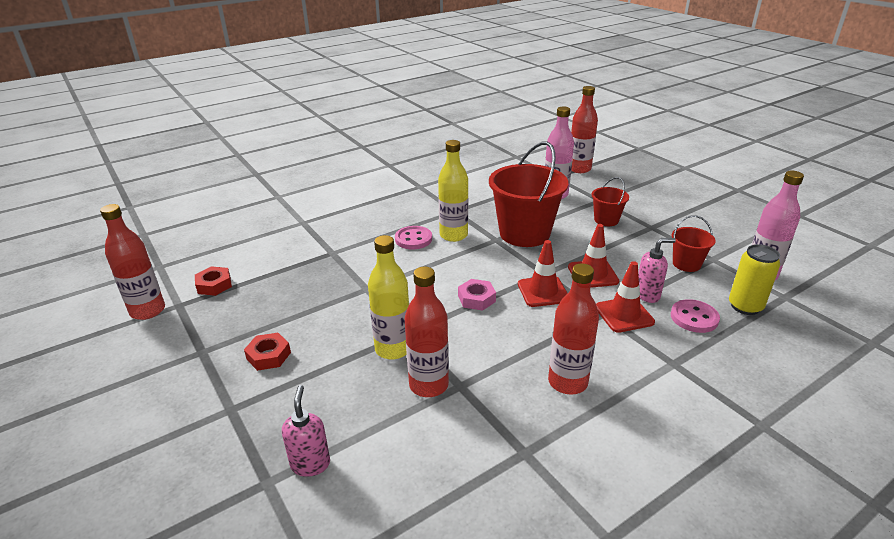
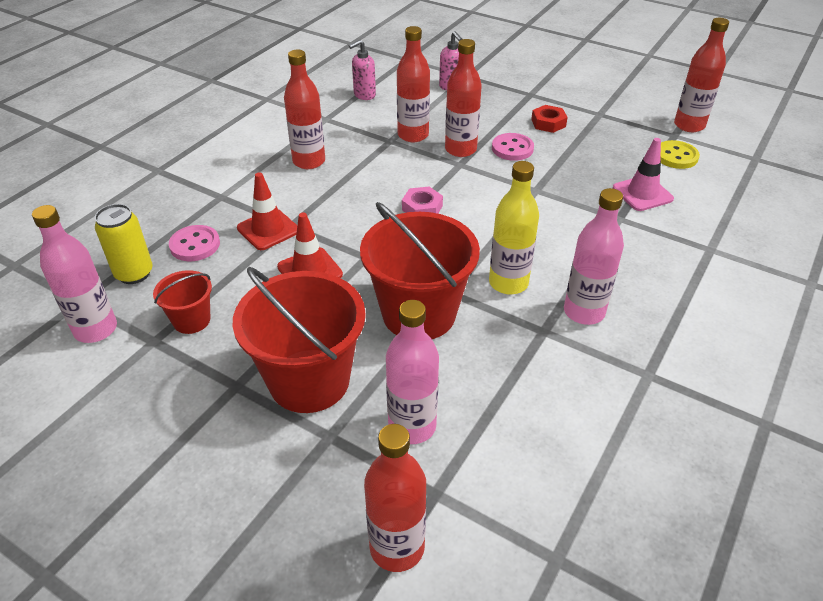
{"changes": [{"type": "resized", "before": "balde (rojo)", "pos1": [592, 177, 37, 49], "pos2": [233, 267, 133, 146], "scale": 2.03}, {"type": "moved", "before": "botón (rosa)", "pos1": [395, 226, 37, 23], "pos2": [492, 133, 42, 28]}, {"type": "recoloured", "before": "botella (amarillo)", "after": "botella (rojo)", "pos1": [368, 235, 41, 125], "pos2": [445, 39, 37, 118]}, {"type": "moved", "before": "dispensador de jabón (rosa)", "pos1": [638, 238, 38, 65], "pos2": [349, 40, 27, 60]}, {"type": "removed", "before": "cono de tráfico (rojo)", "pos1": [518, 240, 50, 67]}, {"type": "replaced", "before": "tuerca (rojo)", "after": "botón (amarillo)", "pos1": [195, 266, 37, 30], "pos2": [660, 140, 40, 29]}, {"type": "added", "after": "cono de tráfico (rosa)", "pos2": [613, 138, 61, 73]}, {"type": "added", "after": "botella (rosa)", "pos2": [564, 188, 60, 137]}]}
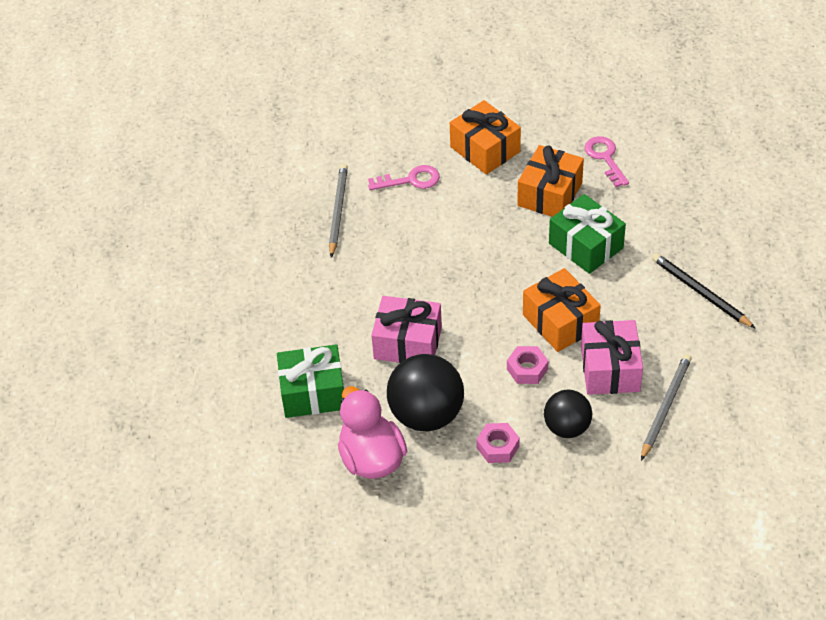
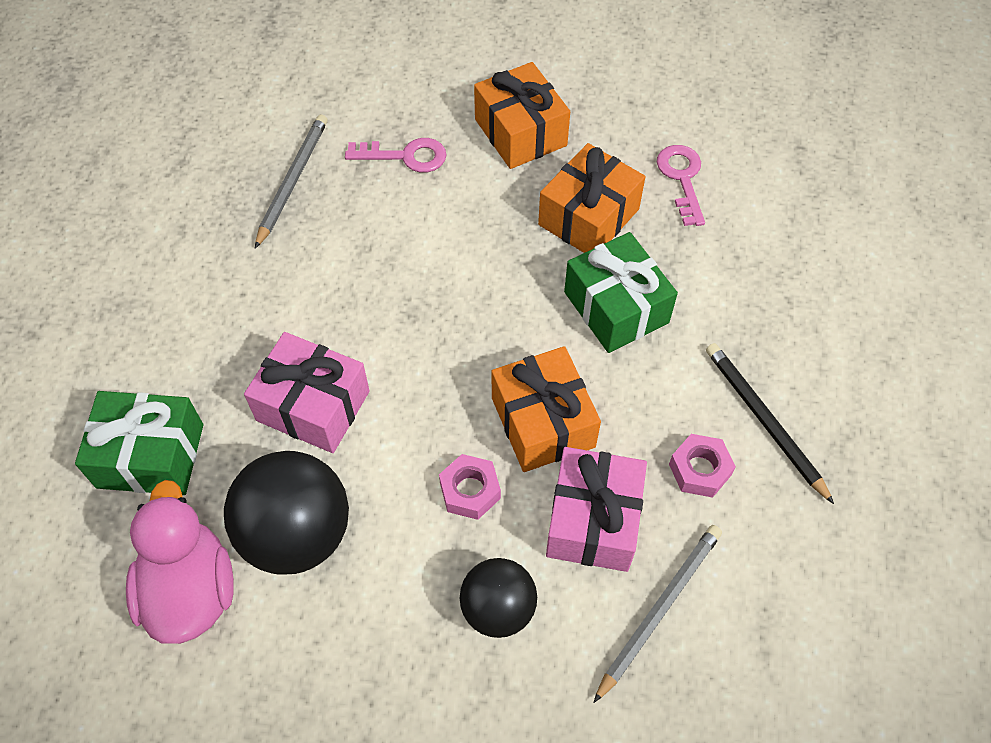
{"changes": [{"type": "moved", "before": "tuerca (rosa)", "pos1": [476, 423, 44, 40], "pos2": [669, 434, 67, 64]}]}
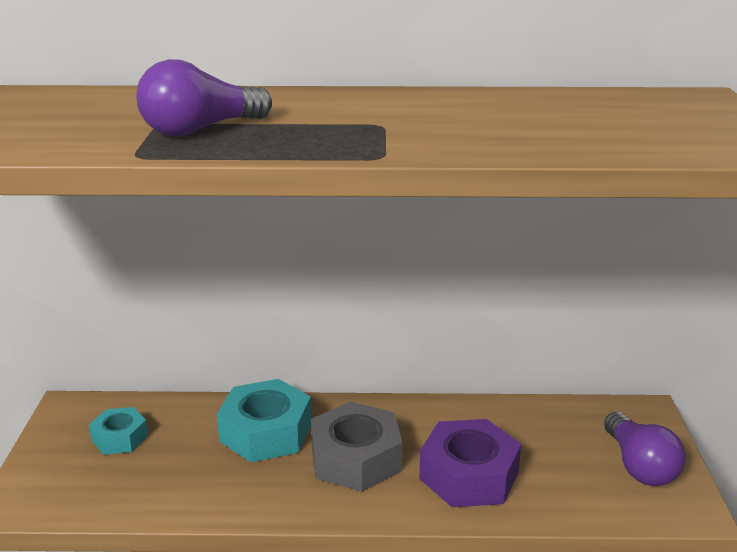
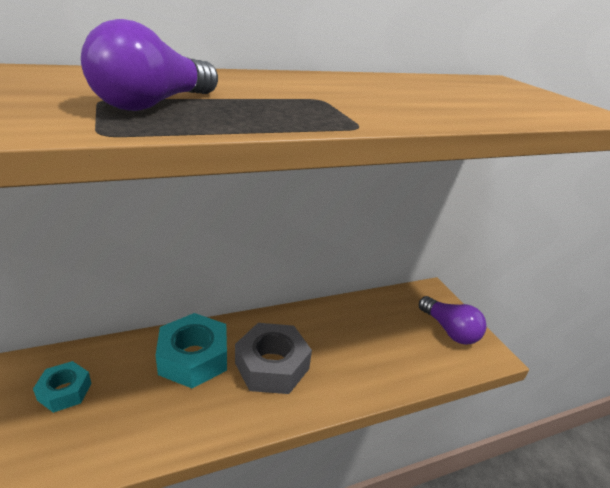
{"changes": [{"type": "removed", "before": "tuerca (morado)", "pos1": [419, 419, 102, 88]}]}
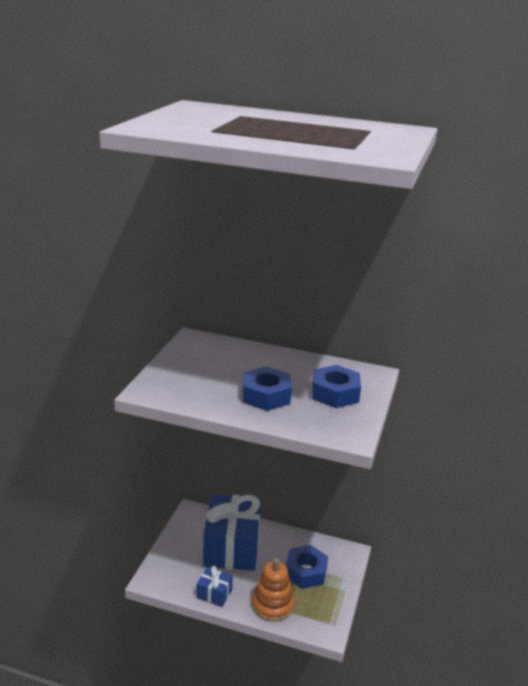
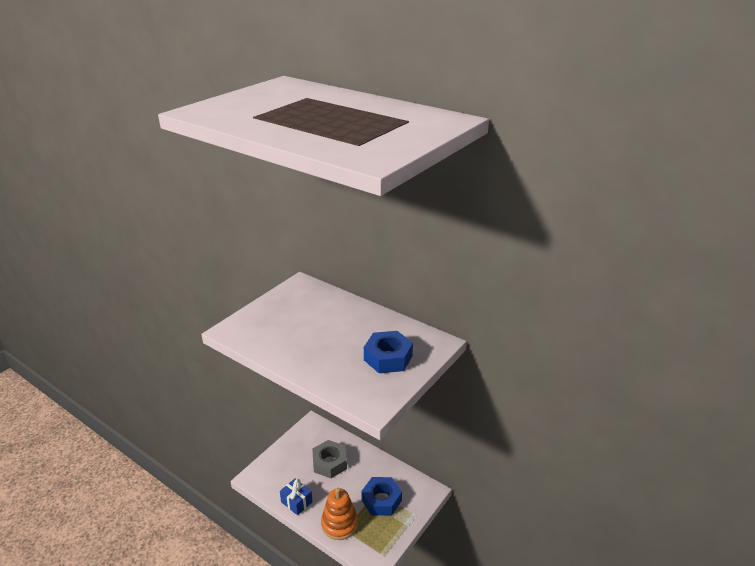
{"changes": [{"type": "removed", "before": "tuerca (azul)", "pos1": [243, 366, 49, 45]}, {"type": "replaced", "before": "regalo (azul)", "after": "tuerca (gris)", "pos1": [203, 494, 58, 77], "pos2": [312, 440, 35, 38]}]}
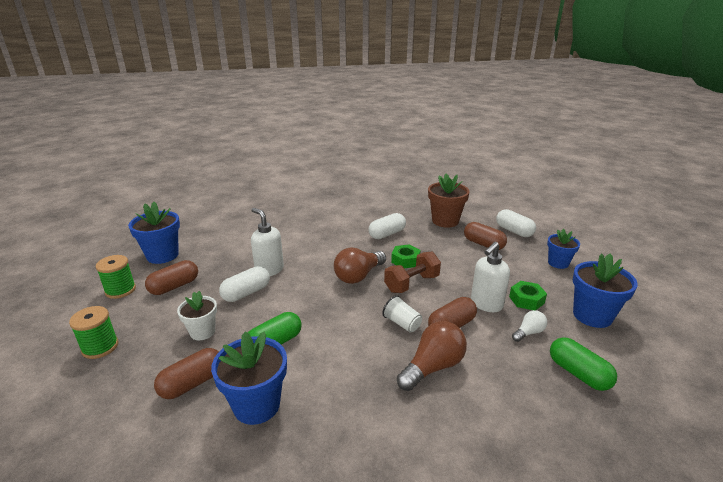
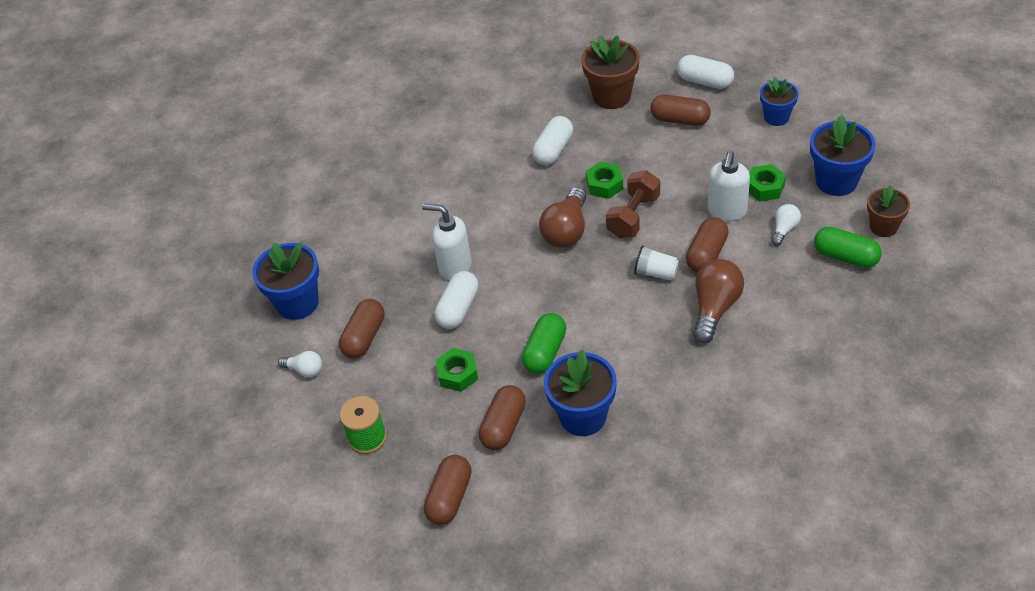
{"changes": [{"type": "replaced", "before": "carrete (verde)", "after": "bombilla (blanco)", "pos1": [96, 255, 40, 44], "pos2": [278, 351, 44, 26]}, {"type": "replaced", "before": "maceta (blanco)", "after": "tuerca (verde)", "pos1": [177, 291, 40, 49], "pos2": [436, 348, 42, 44]}, {"type": "added", "after": "maceta (marrón)", "pos2": [867, 185, 43, 52]}, {"type": "added", "after": "cápsula (marrón)", "pos2": [424, 455, 47, 70]}]}
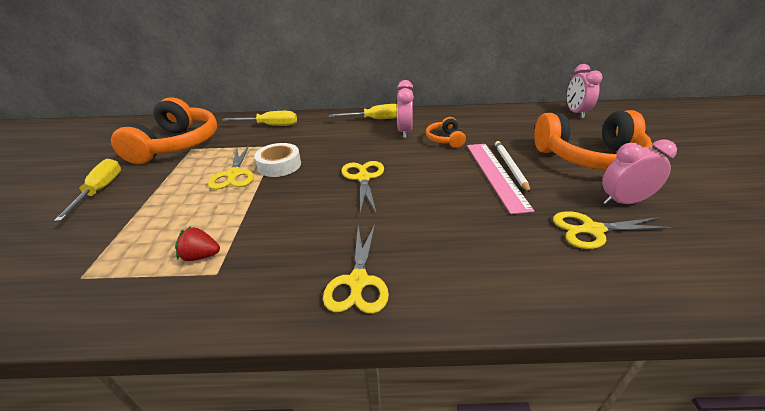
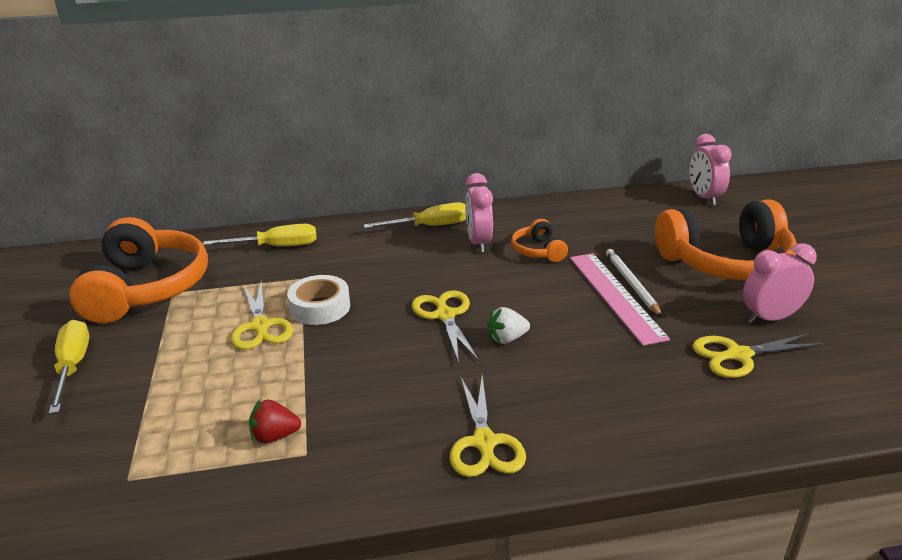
{"changes": [{"type": "added", "after": "fresa (blanco)", "pos2": [487, 307, 43, 37]}]}
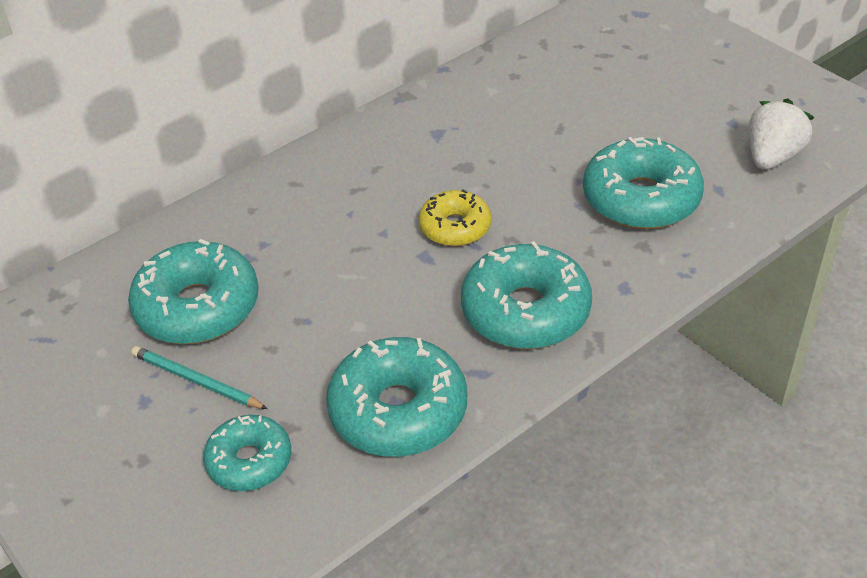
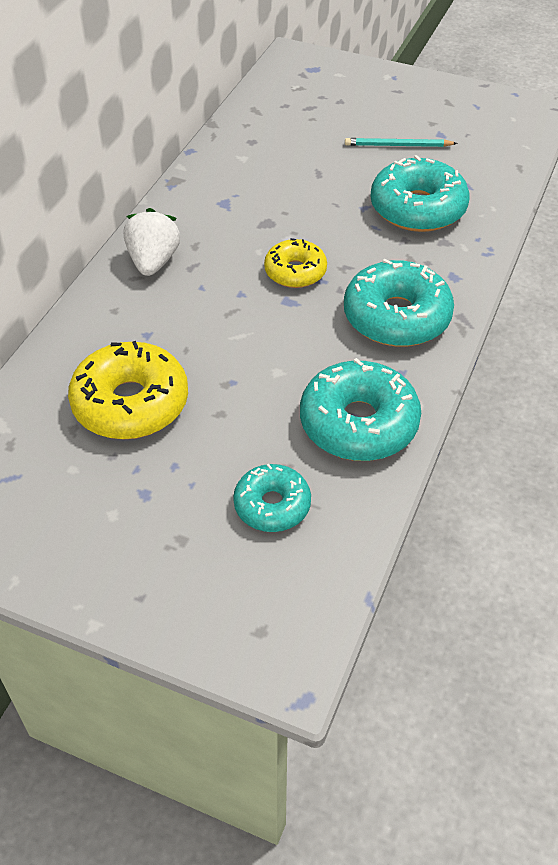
{"changes": [{"type": "moved", "before": "fresa (blanco)", "pos1": [749, 99, 65, 71], "pos2": [124, 208, 56, 68]}, {"type": "recoloured", "before": "rosquilla (turquesa)", "after": "rosquilla (amarillo)", "pos1": [128, 239, 130, 105], "pos2": [68, 341, 120, 99]}, {"type": "moved", "before": "lápiz (turquesa)", "pos1": [131, 346, 137, 63], "pos2": [345, 138, 113, 9]}]}
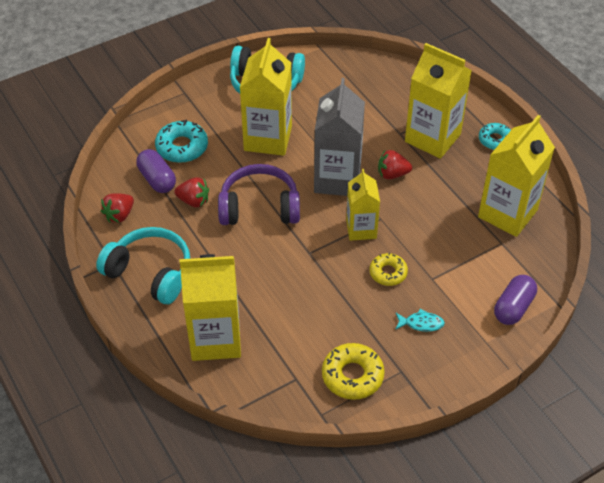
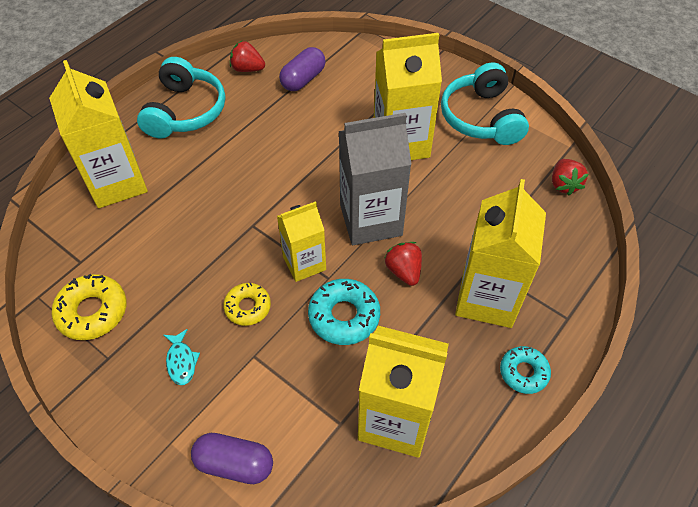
{"changes": [{"type": "moved", "before": "rosquilla (turquesa)", "pos1": [155, 120, 53, 43], "pos2": [308, 279, 72, 66]}, {"type": "removed", "before": "auriculares (morado)", "pos1": [218, 164, 82, 61]}, {"type": "moved", "before": "fresa (rojo)", "pos1": [174, 178, 35, 29], "pos2": [552, 159, 36, 37]}]}
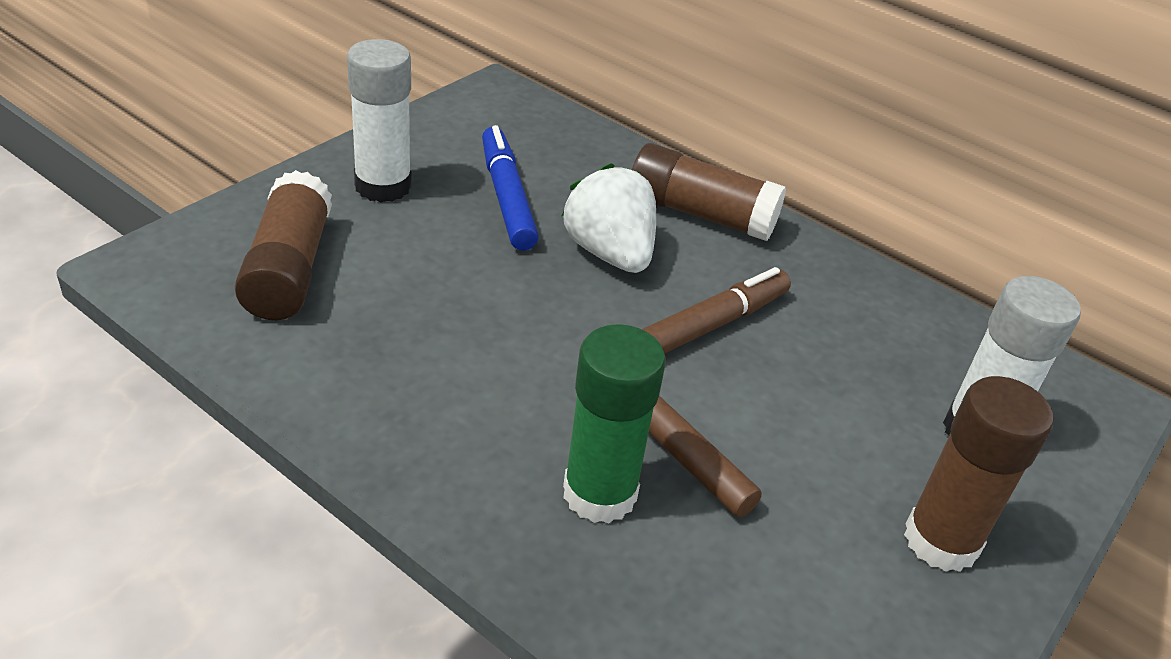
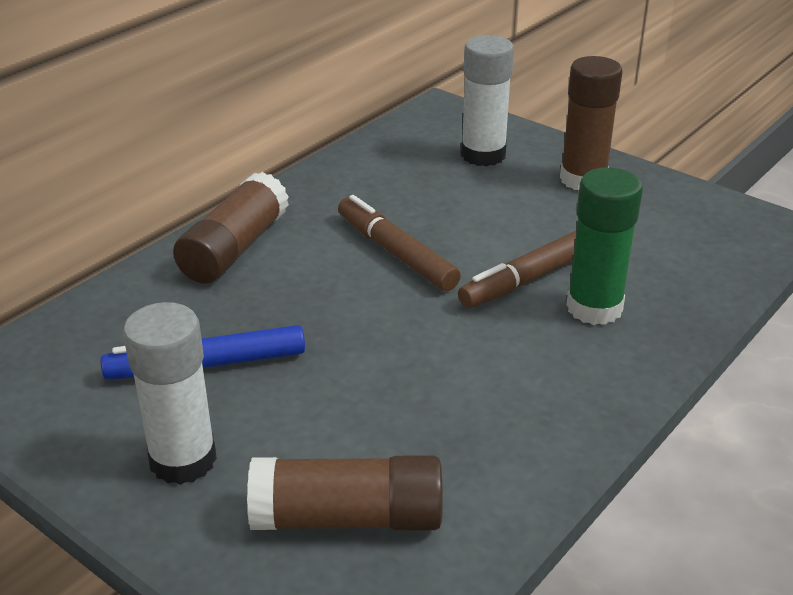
{"changes": [{"type": "removed", "before": "fresa (blanco)", "pos1": [562, 163, 94, 110]}]}
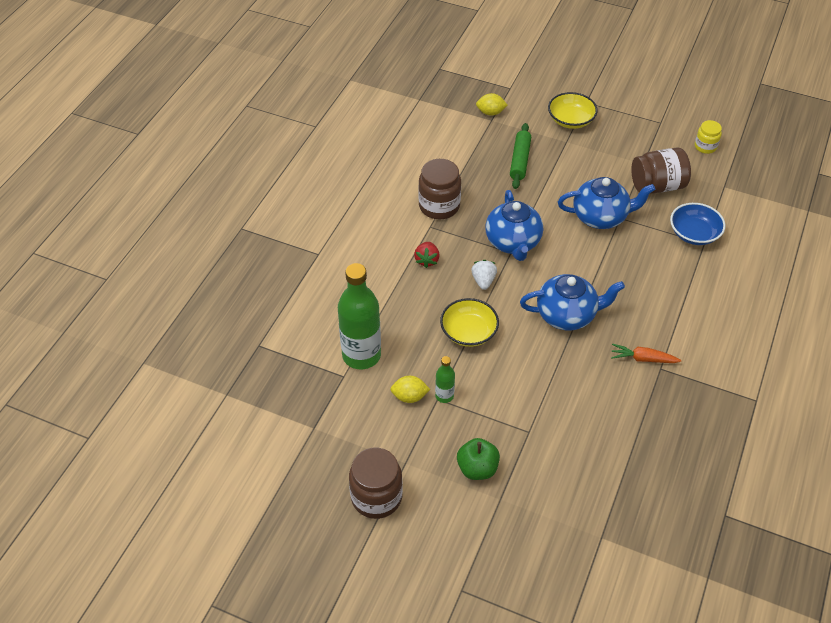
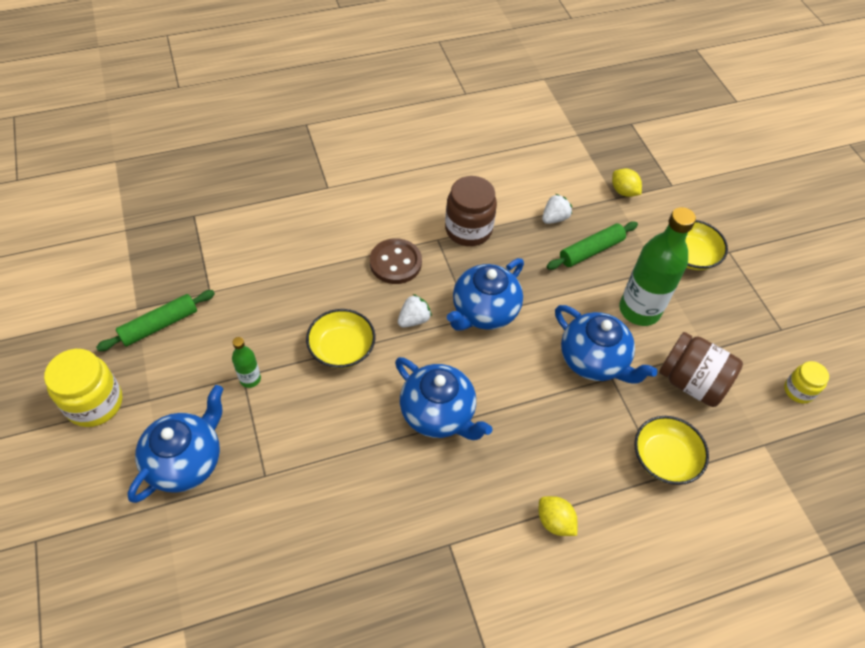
{"changes": [{"type": "recoloured", "before": "cuenco (azul)", "after": "cuenco (amarillo)", "pos1": [670, 203, 55, 42], "pos2": [634, 416, 75, 69]}, {"type": "replaced", "before": "fresa (rojo)", "after": "botón (marrón)", "pos1": [414, 242, 26, 26], "pos2": [370, 238, 52, 46]}, {"type": "moved", "before": "botella (verde)", "pos1": [338, 263, 43, 106], "pos2": [619, 207, 77, 119]}, {"type": "removed", "before": "zanahoria (naranja)", "pos1": [611, 344, 70, 19]}, {"type": "moved", "before": "limón (amarillo)", "pos1": [390, 376, 40, 27], "pos2": [539, 496, 38, 40]}, {"type": "replaced", "before": "manzana (verde)", "after": "tetera (azul)", "pos1": [457, 438, 43, 42], "pos2": [127, 385, 96, 118]}, {"type": "recoloured", "before": "tarro (marrón)", "after": "tarro (amarillo)", "pos1": [349, 448, 54, 71], "pos2": [44, 349, 79, 78]}, {"type": "added", "after": "fresa (blanco)", "pos2": [542, 194, 30, 30]}, {"type": "added", "after": "rodillo (verde)", "pos2": [96, 290, 119, 61]}]}
